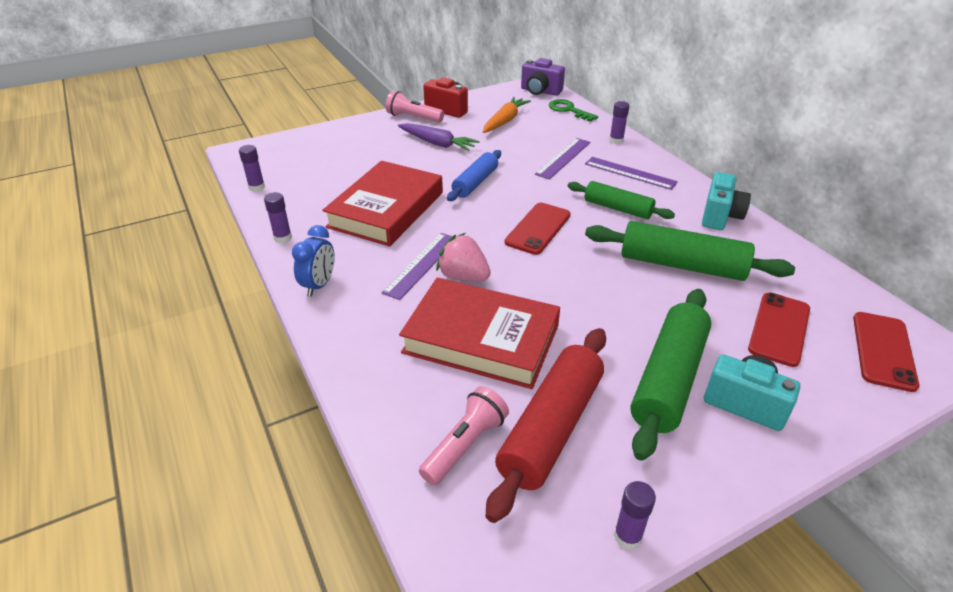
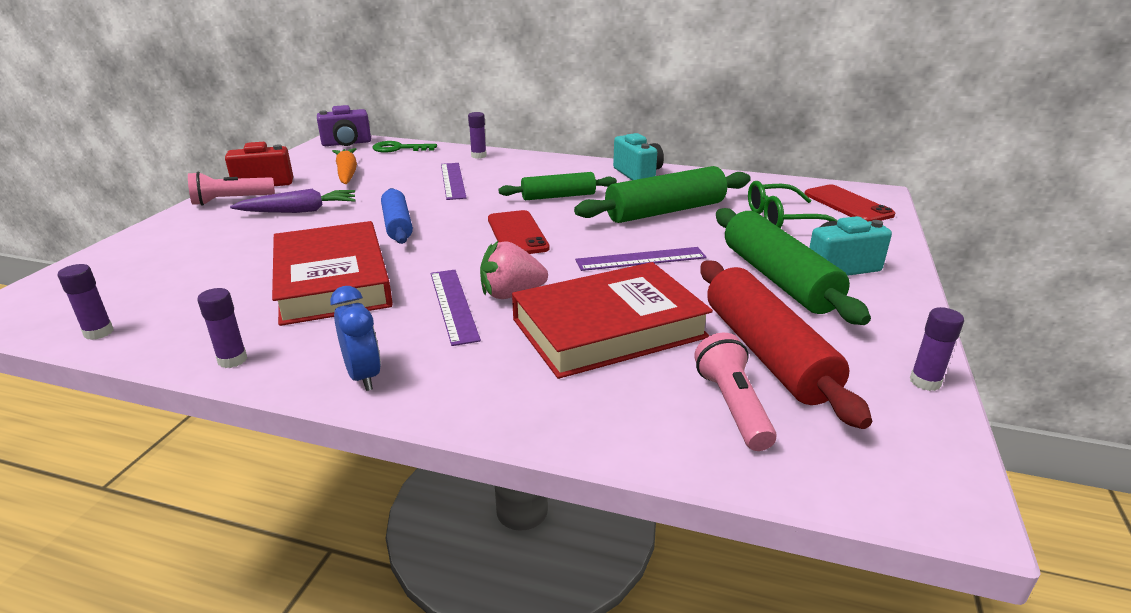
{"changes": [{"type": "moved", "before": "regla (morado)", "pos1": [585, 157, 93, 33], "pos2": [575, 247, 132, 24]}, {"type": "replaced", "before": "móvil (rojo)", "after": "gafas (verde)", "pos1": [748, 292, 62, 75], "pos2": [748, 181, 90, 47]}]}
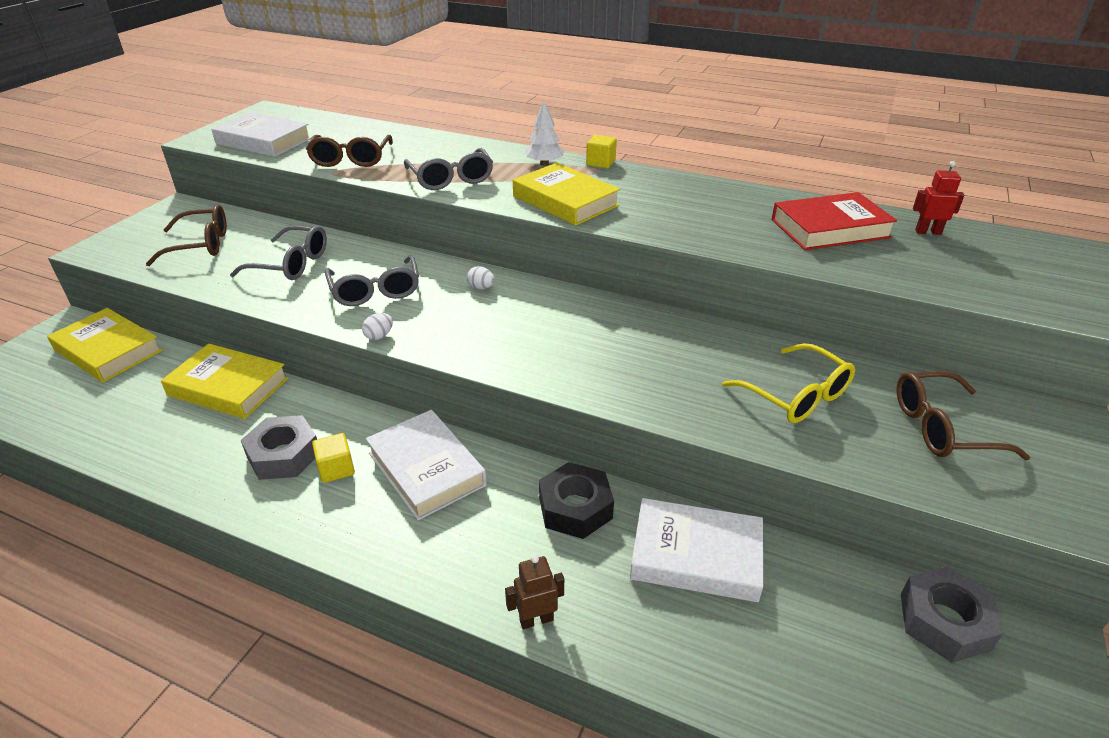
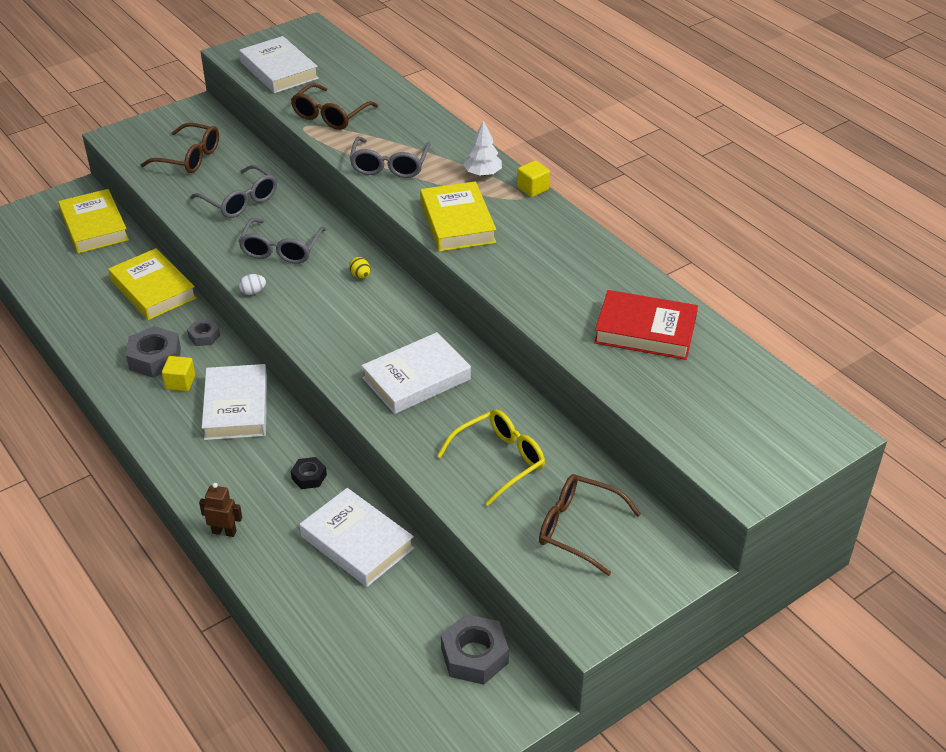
{"changes": [{"type": "removed", "before": "robot (rojo)", "pos1": [913, 161, 52, 74]}, {"type": "recoloured", "before": "huevo (blanco)", "after": "huevo (amarillo)", "pos1": [467, 266, 28, 23], "pos2": [349, 257, 21, 22]}, {"type": "turned", "before": "gafas (amarillo)", "pos1": [722, 343, 133, 80], "pos2": [437, 409, 108, 97], "turn": -120}, {"type": "resized", "before": "tuerca (negro)", "pos1": [539, 462, 75, 77], "pos2": [291, 457, 36, 32], "scale": 0.57}, {"type": "added", "after": "tuerca (gris)", "pos2": [187, 319, 33, 27]}, {"type": "added", "after": "libro (blanco)", "pos2": [362, 332, 109, 82]}]}
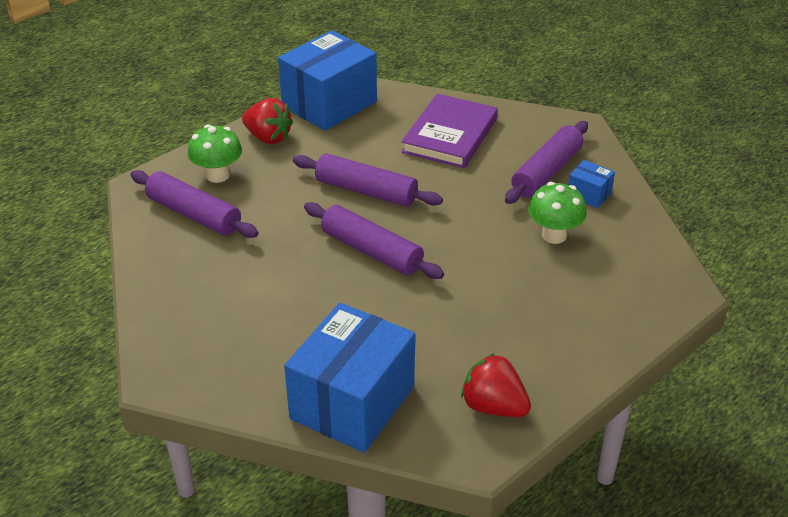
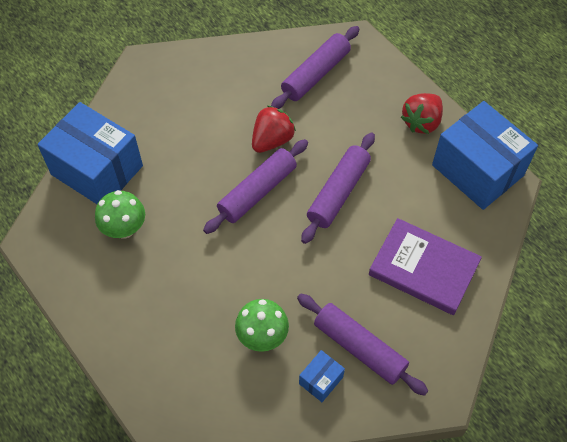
{"changes": [{"type": "moved", "before": "seta (verde)", "pos1": [188, 124, 54, 59], "pos2": [95, 190, 50, 48]}, {"type": "moved", "before": "fresa (rojo)", "pos1": [461, 353, 70, 64], "pos2": [252, 105, 44, 48]}]}
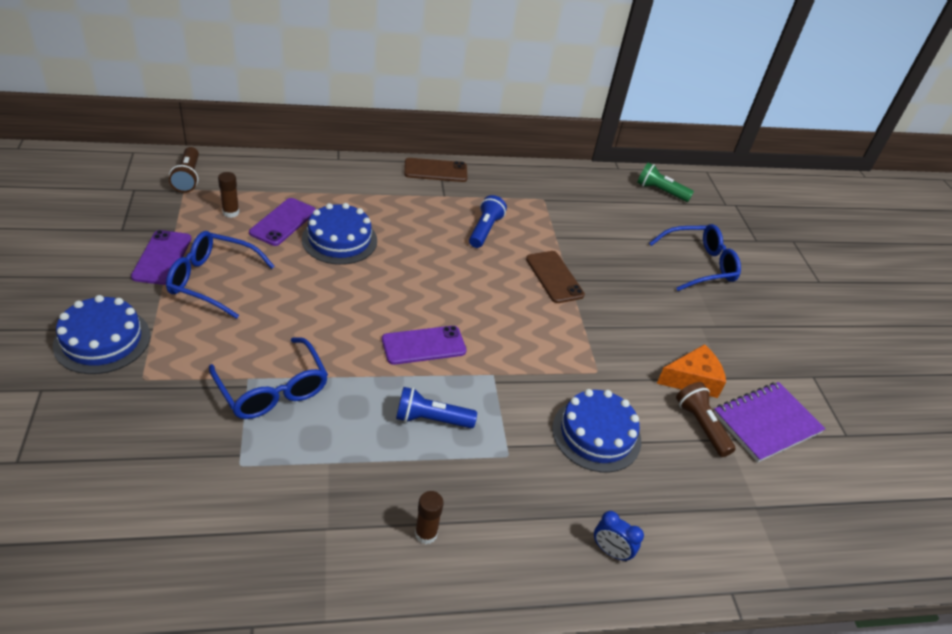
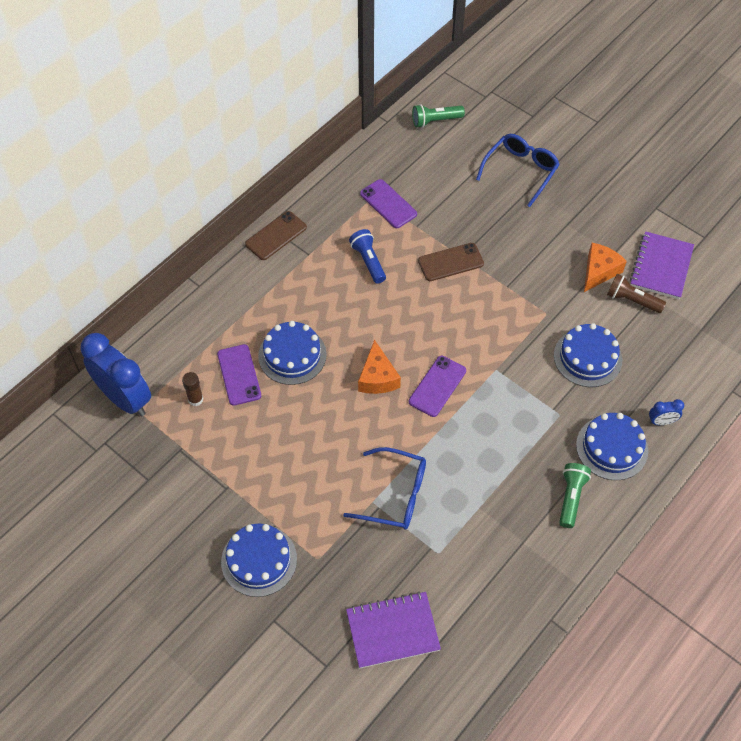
{"changes": [{"type": "replaced", "before": "lámpara de mano (marrón)", "after": "despertador (azul)", "pos1": [169, 147, 30, 46], "pos2": [81, 333, 70, 83]}, {"type": "moved", "before": "móvil (morado)", "pos1": [131, 230, 60, 55], "pos2": [360, 179, 57, 49]}, {"type": "removed", "before": "gafas (azul)", "pos1": [166, 231, 109, 88]}, {"type": "turned", "before": "móvil (marrón)", "pos1": [526, 251, 59, 52], "pos2": [418, 243, 66, 38], "turn": -45}, {"type": "removed", "before": "lámpara de mano (azul)", "pos1": [396, 387, 81, 41]}, {"type": "replaced", "before": "barra de pegamento (marrón)", "after": "lámpara de mano (verde)", "pos1": [415, 491, 28, 53], "pos2": [559, 463, 32, 65]}, {"type": "added", "after": "queso (naranja)", "pos2": [358, 339, 43, 55]}, {"type": "added", "after": "tarta (azul)", "pos2": [576, 413, 72, 67]}, {"type": "added", "after": "cuaderno (morado)", "pos2": [346, 591, 95, 77]}]}
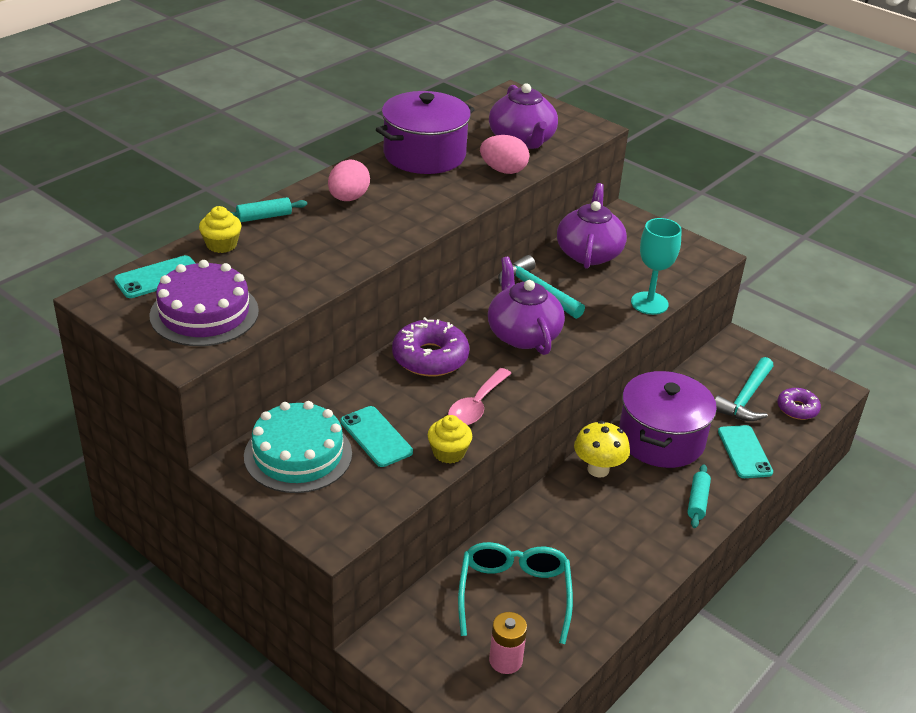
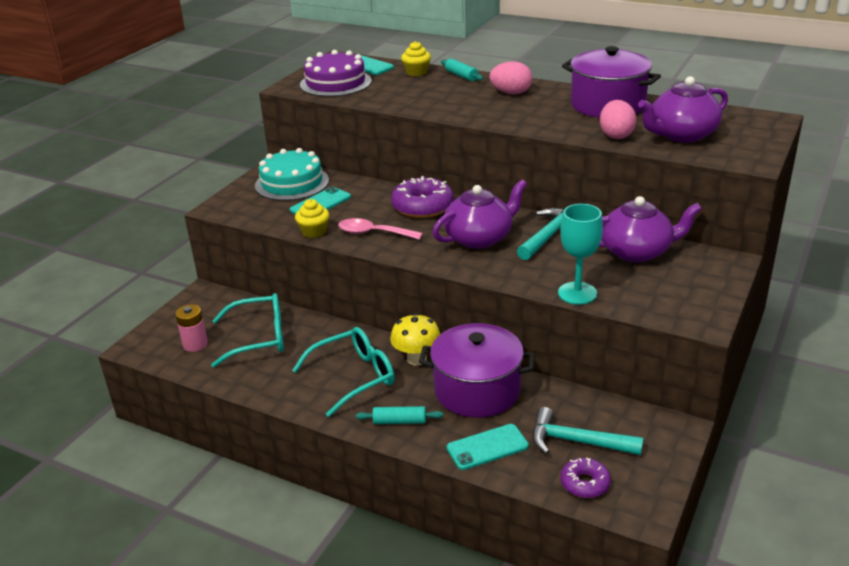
{"changes": [{"type": "added", "after": "gafas (turquesa)", "pos2": [292, 327, 103, 90]}]}
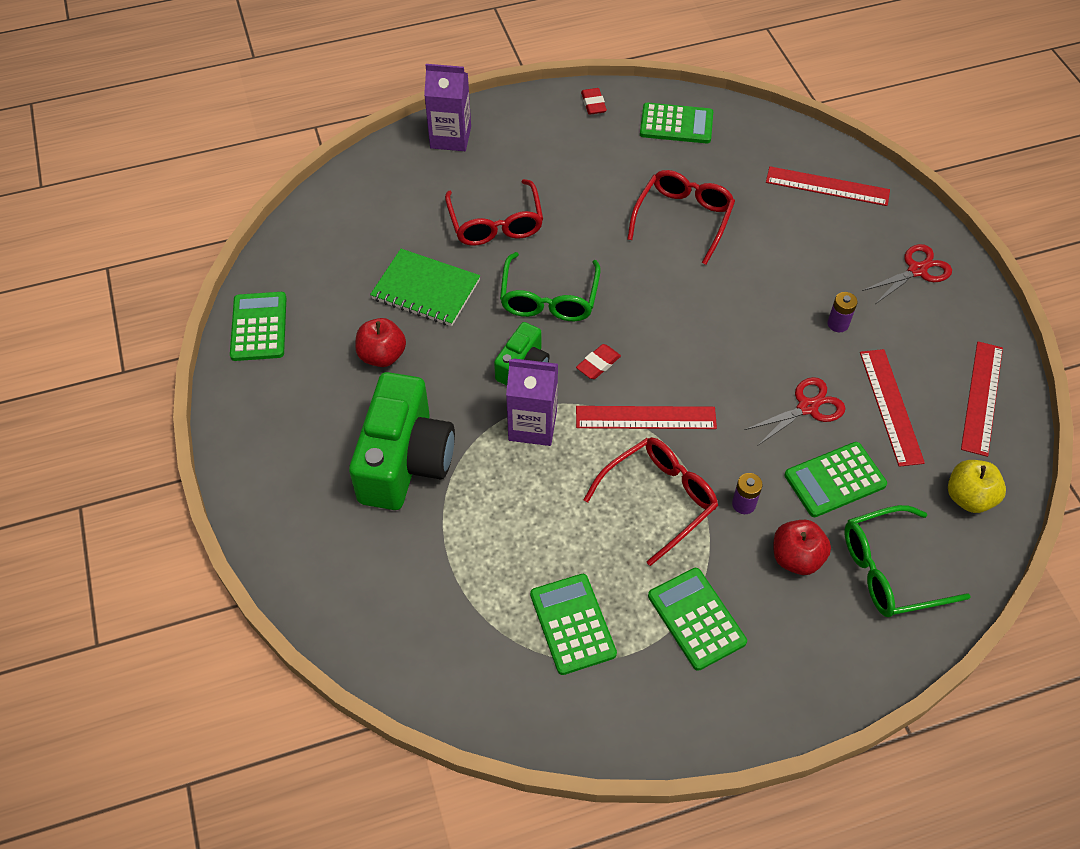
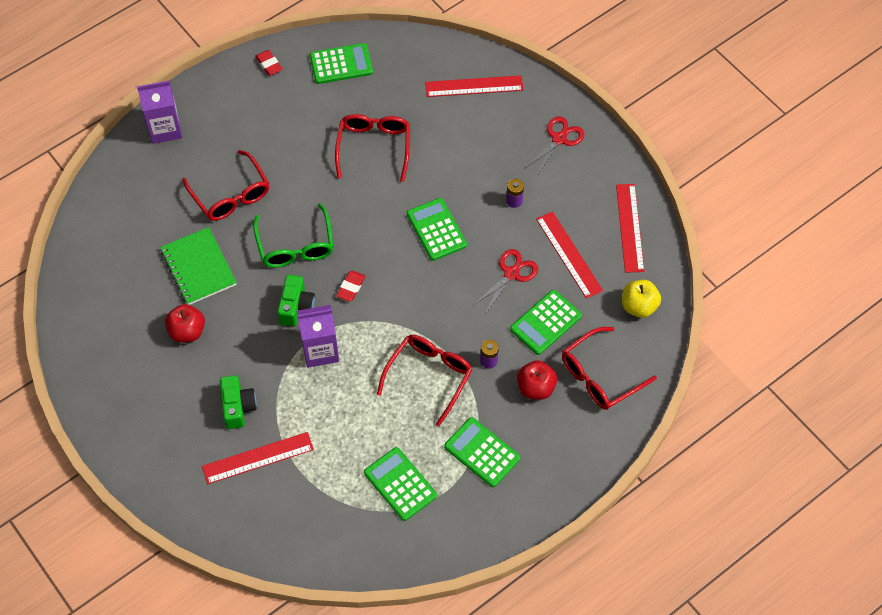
{"changes": [{"type": "turned", "before": "cuaderno (verde)", "pos1": [370, 249, 110, 77], "pos2": [160, 227, 77, 78], "turn": 60}, {"type": "moved", "before": "calculadora (verde)", "pos1": [230, 292, 56, 69], "pos2": [407, 198, 60, 63]}, {"type": "resized", "before": "cámara (verde)", "pos1": [349, 372, 106, 138], "pos2": [220, 375, 37, 54], "scale": 0.52}, {"type": "moved", "before": "regla (rojo)", "pos1": [576, 406, 141, 23], "pos2": [202, 432, 112, 52]}, {"type": "recoloured", "before": "gafas (verde)", "after": "gafas (rojo)", "pos1": [844, 505, 127, 112], "pos2": [562, 327, 95, 83]}]}
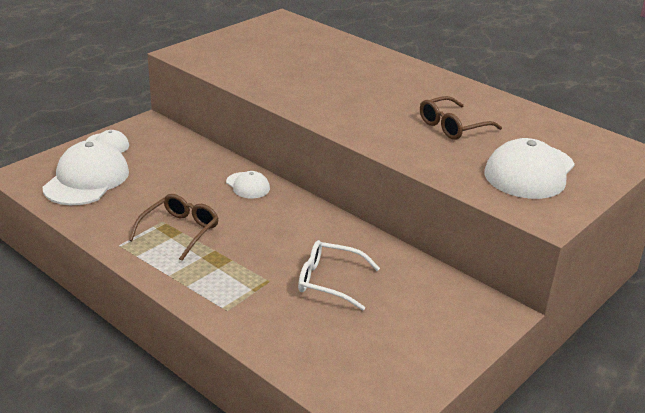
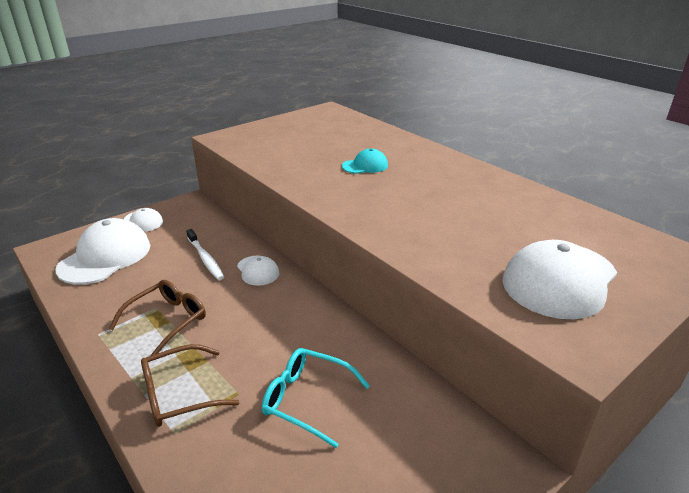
{"changes": [{"type": "moved", "before": "gafas (marrón)", "pos1": [420, 96, 82, 44], "pos2": [141, 344, 99, 83]}, {"type": "recoloured", "before": "gafas (blanco)", "after": "gafas (turquesa)", "pos1": [298, 240, 82, 71], "pos2": [262, 348, 108, 100]}, {"type": "added", "after": "gorra (turquesa)", "pos2": [342, 149, 46, 25]}, {"type": "added", "after": "cepillo de dientes (blanco)", "pos2": [186, 229, 38, 51]}]}
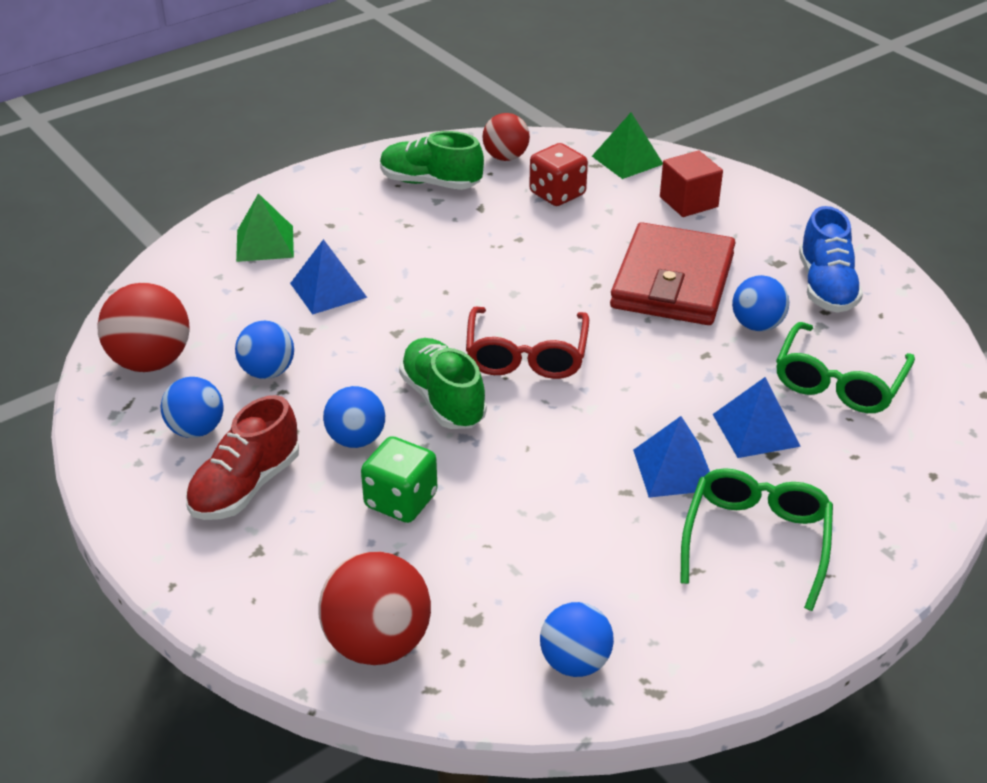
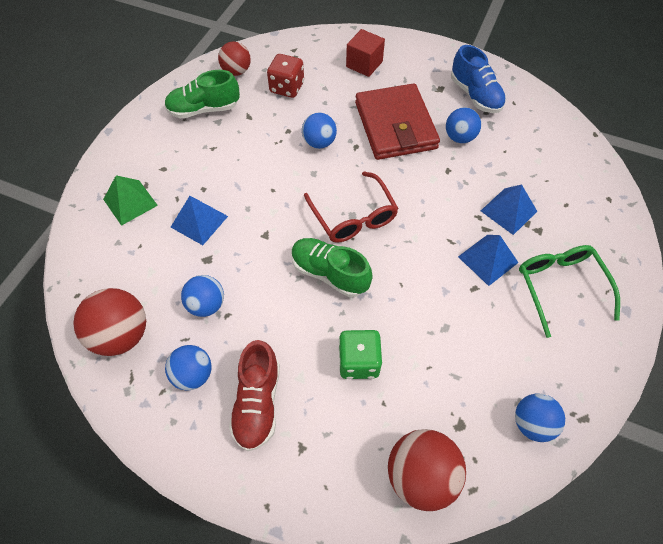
{"changes": [{"type": "removed", "before": "pirámide (verde)", "pos1": [592, 113, 71, 66]}, {"type": "removed", "before": "gafas (verde)", "pos1": [776, 322, 139, 91]}, {"type": "moved", "before": "pelota (azul)", "pos1": [323, 386, 62, 62], "pos2": [302, 112, 35, 37]}]}
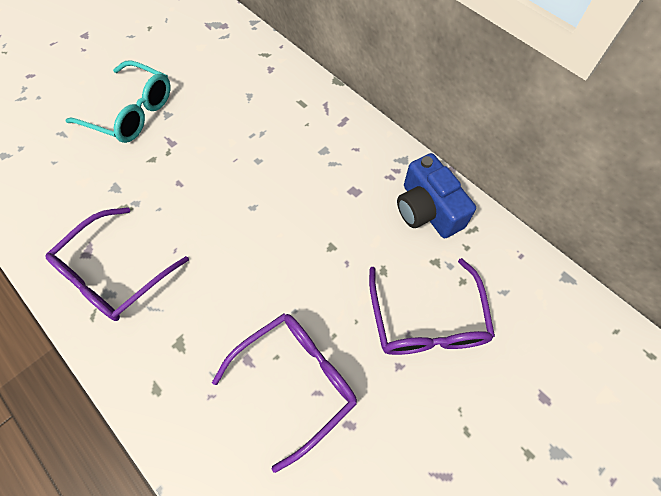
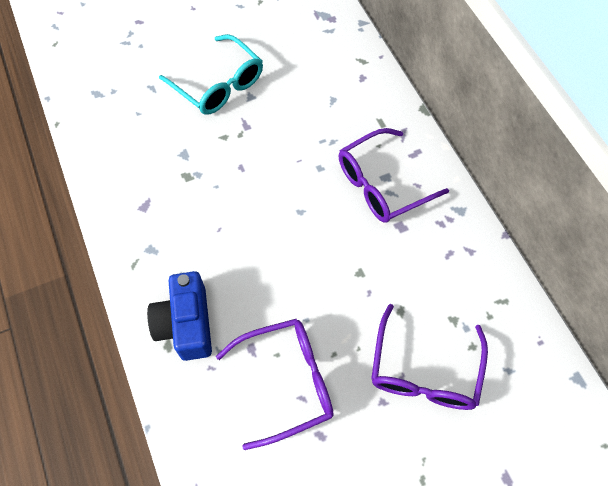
{"changes": [{"type": "moved", "before": "cámara (azul)", "pos1": [397, 153, 79, 85], "pos2": [147, 271, 65, 90]}, {"type": "moved", "before": "gafas (morado)", "pos1": [45, 207, 144, 114], "pos2": [339, 128, 110, 95]}]}
